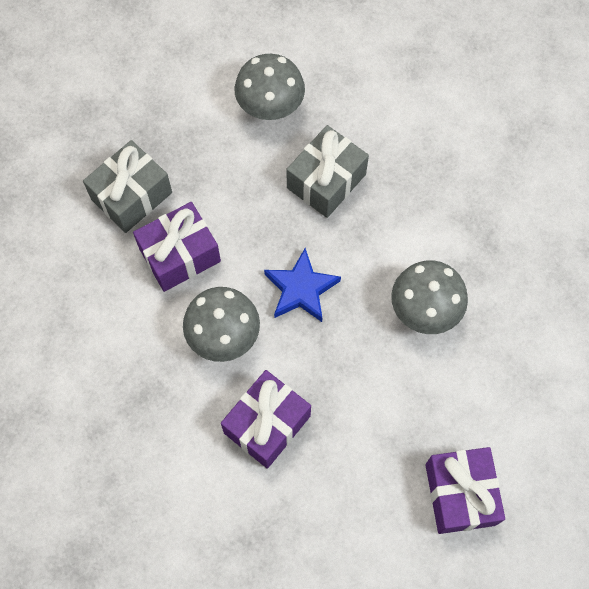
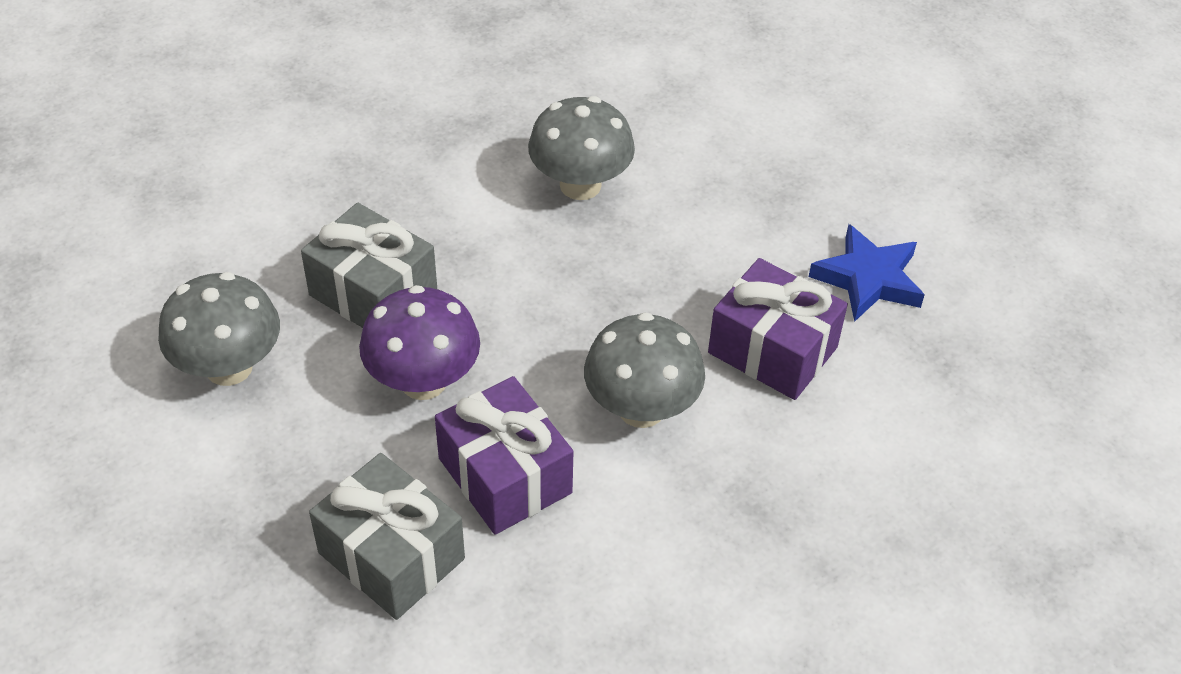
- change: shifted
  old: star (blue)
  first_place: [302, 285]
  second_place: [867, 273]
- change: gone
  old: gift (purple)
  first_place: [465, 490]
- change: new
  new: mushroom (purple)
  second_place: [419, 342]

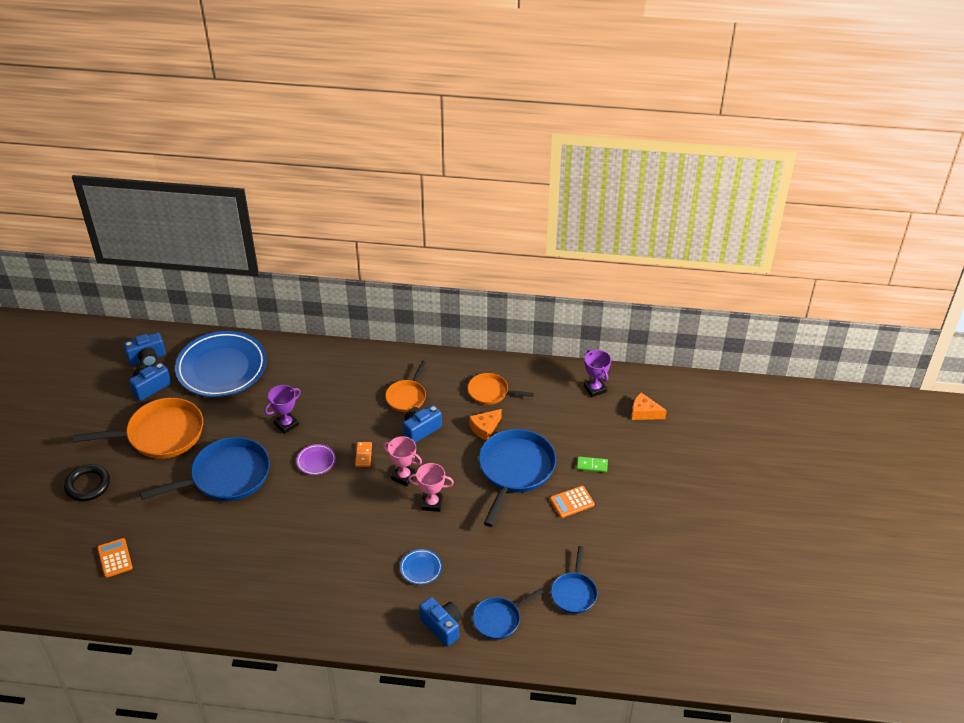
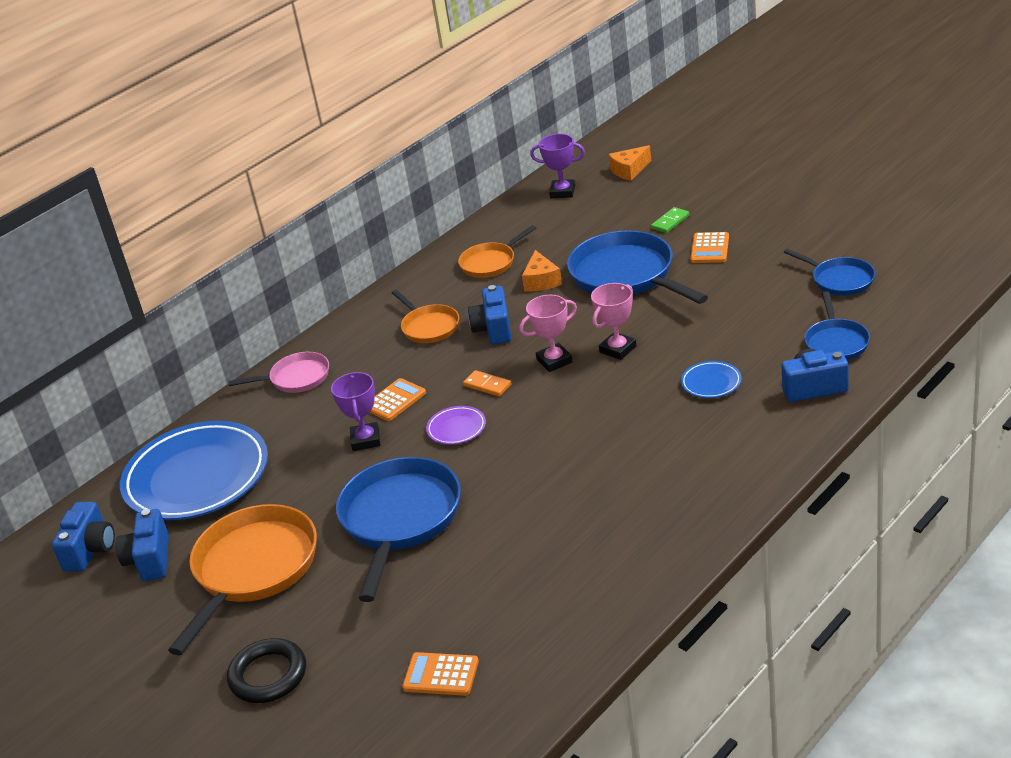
- change: new
  new: pan (pink)
  second_place: [278, 372]
- change: new
  new: calculator (orange)
  second_place: [397, 399]

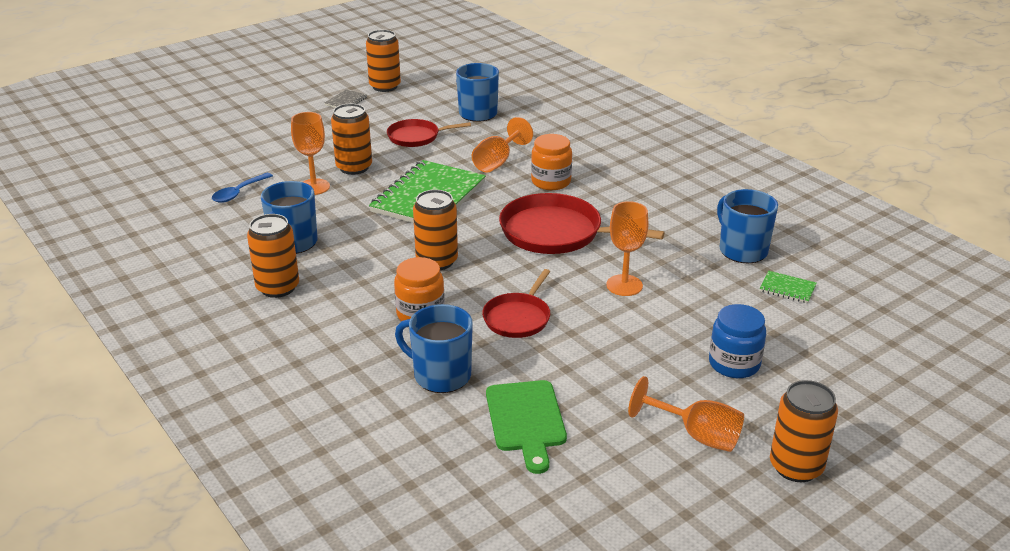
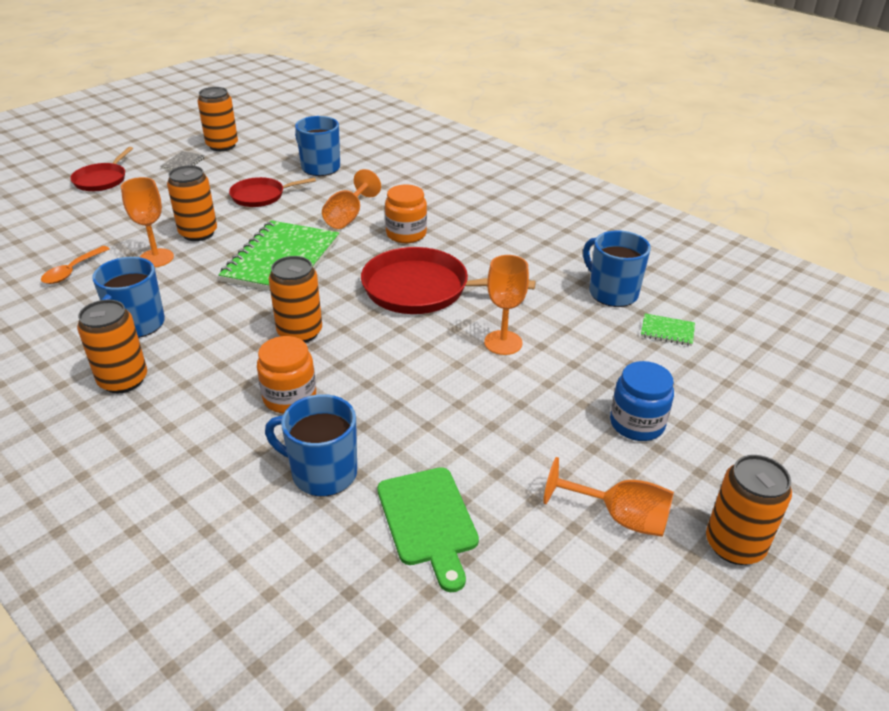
- change: repainted
  old: spoon (blue)
  new: spoon (orange)
  first_place: [242, 187]
  second_place: [75, 265]
- change: shifted
  old: pan (red)
  first_place: [516, 303]
  second_place: [101, 169]

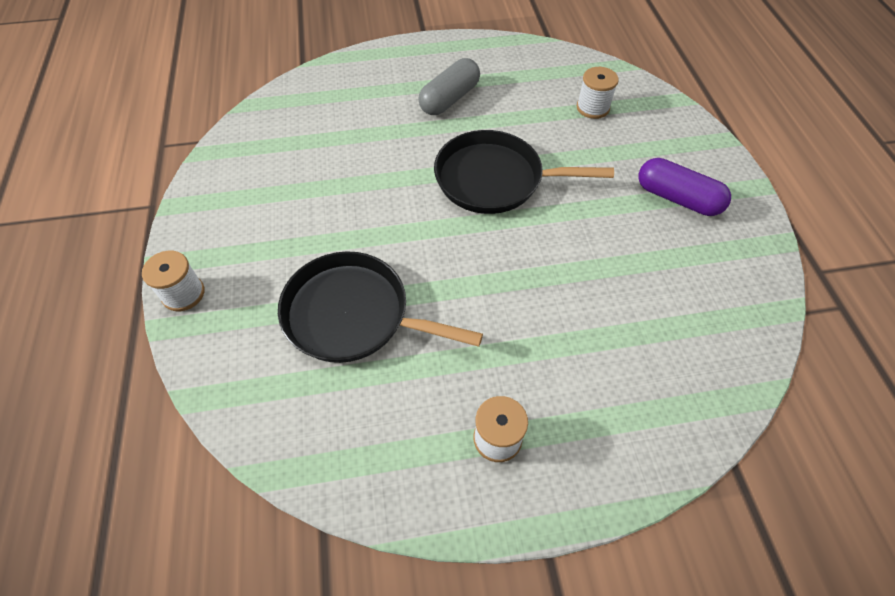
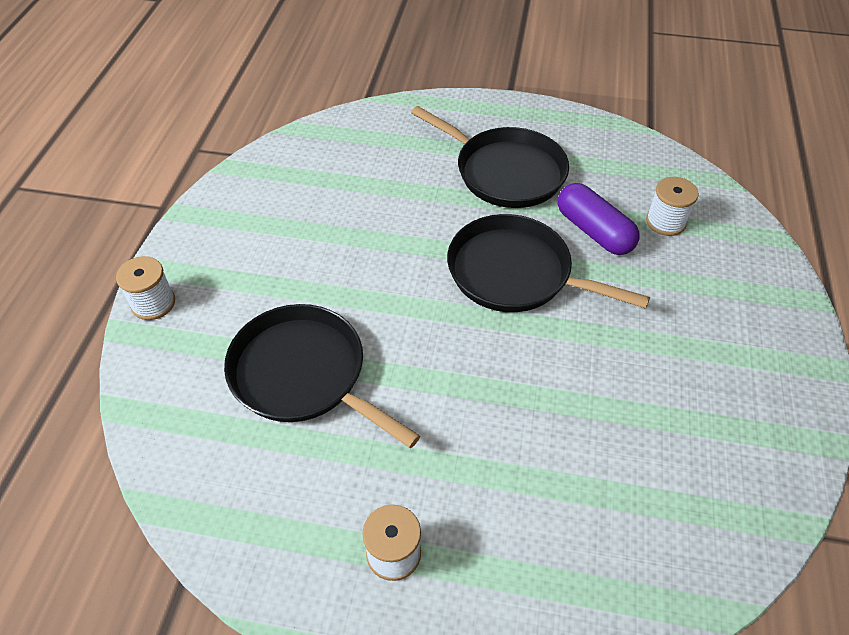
- change: swapped
  old: capsule (grey)
  new: pan (black)
  first_place: [449, 86]
  second_place: [490, 157]
- change: shifted
  old: capsule (purple)
  first_place: [685, 187]
  second_place: [599, 219]

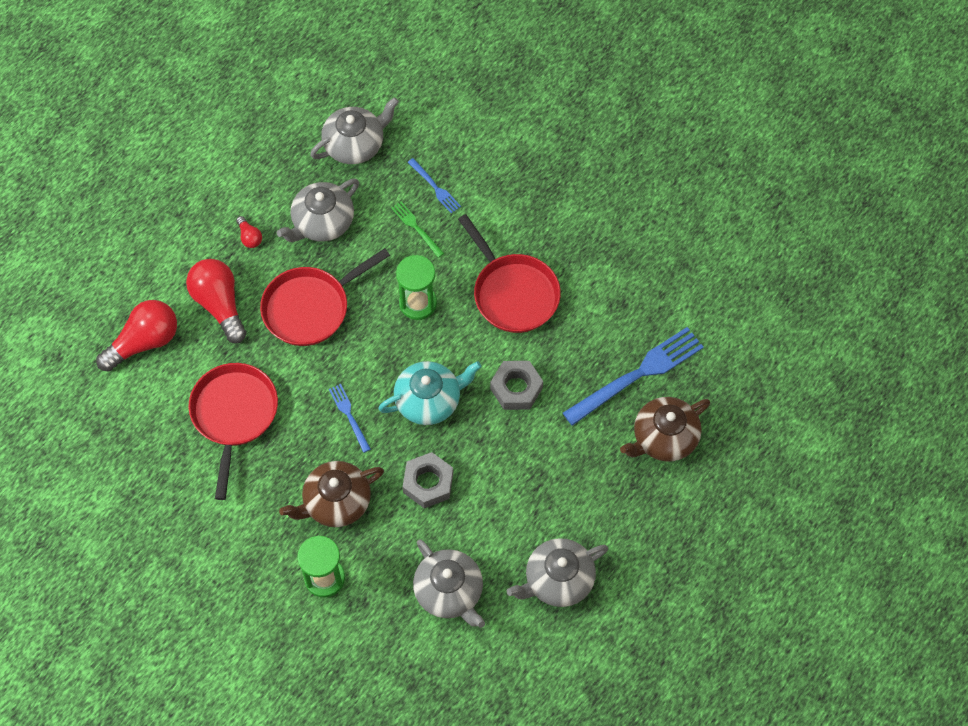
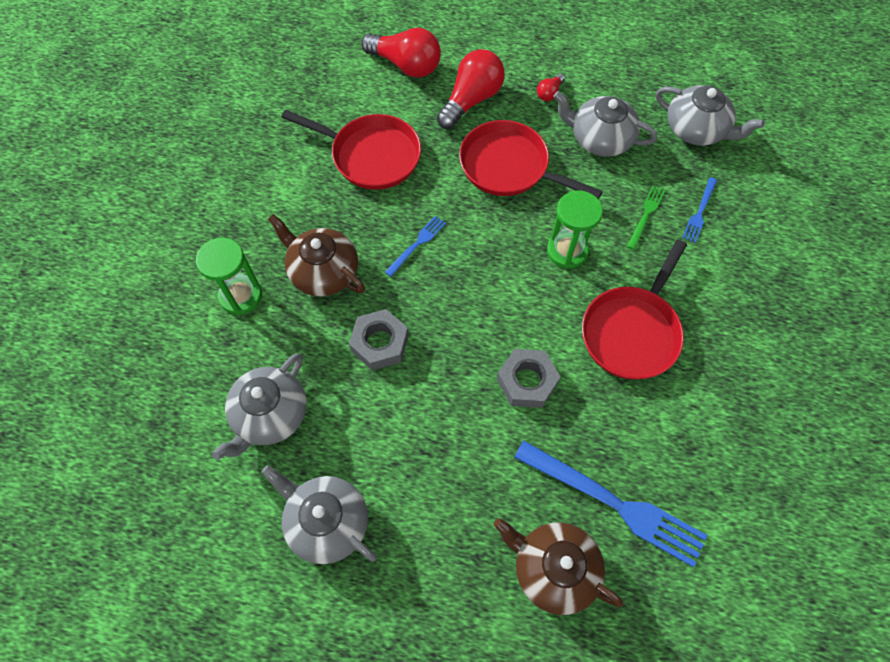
- change: rotated
  old: pan (red)
  first_place: [233, 431]
  second_place: [351, 150]
  degrees: 45
- change: gone
  old: teapot (turquoise)
  first_place: [429, 393]

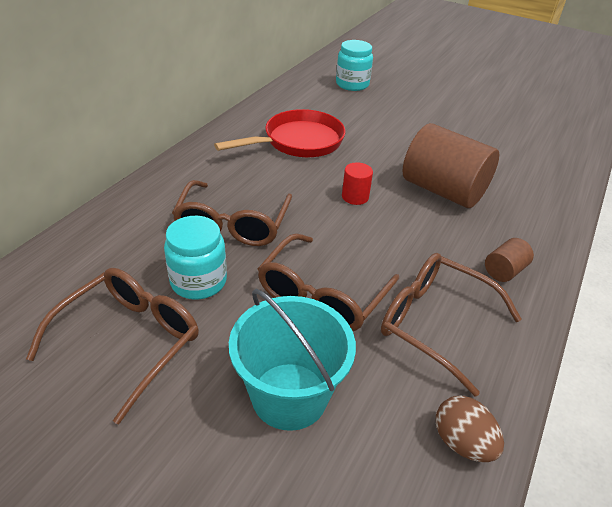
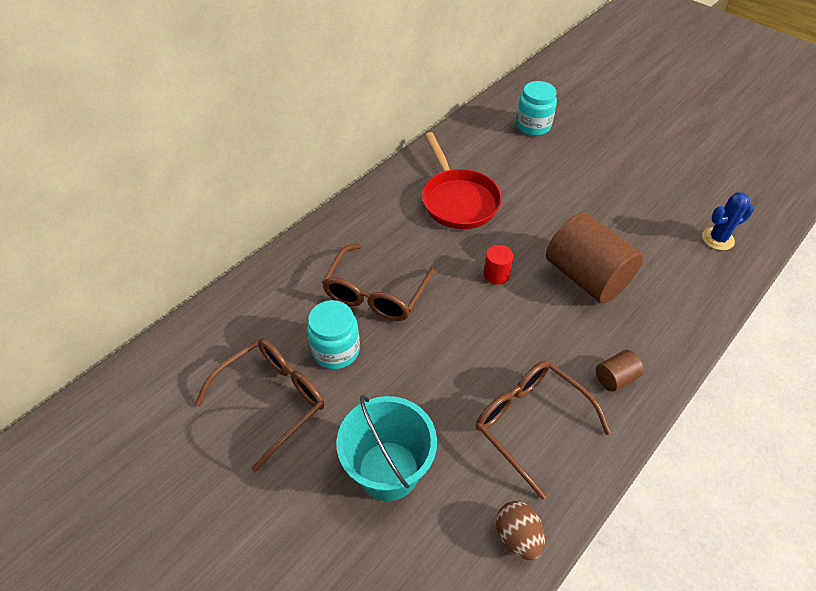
- change: rotated
  old: pan (red)
  first_place: [279, 133]
  second_place: [462, 180]
  degrees: 90
- change: gone
  old: glasses (brown)
  first_place: [328, 282]
- change: new
  new: cactus (blue)
  second_place: [728, 221]

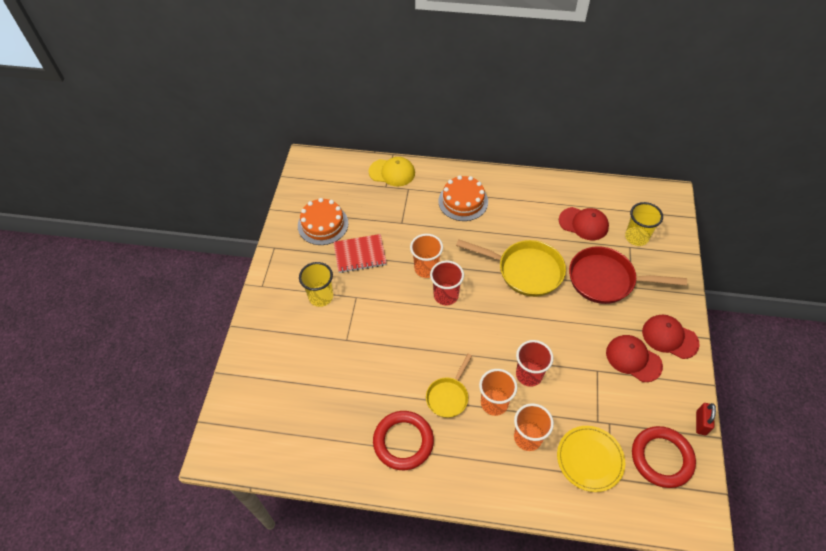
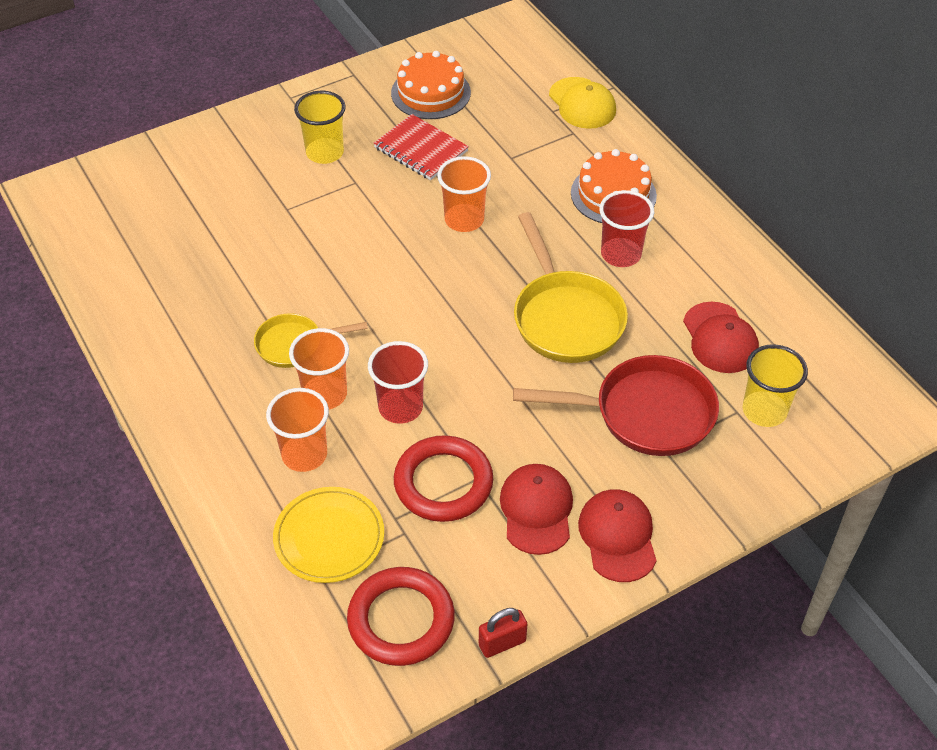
- change: shifted
  old: ring (red)
  first_place: [403, 440]
  second_place: [443, 478]
- change: shifted
  old: cup (red)
  first_place: [447, 283]
  second_place: [626, 228]
- change: rotated
  old: pan (red)
  first_place: [628, 275]
  second_place: [616, 405]
  degrees: 120

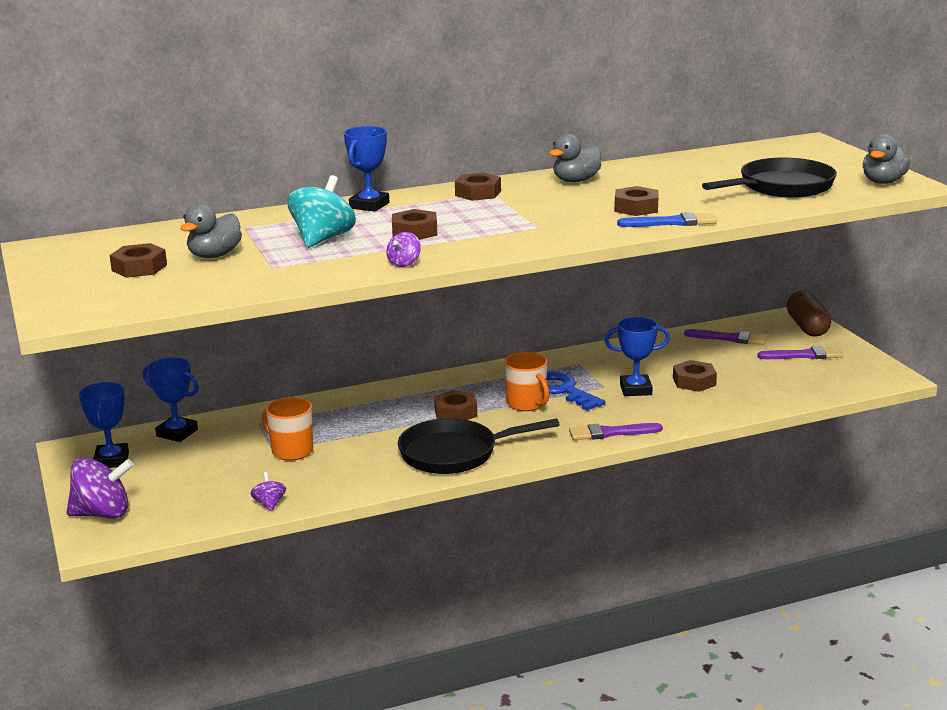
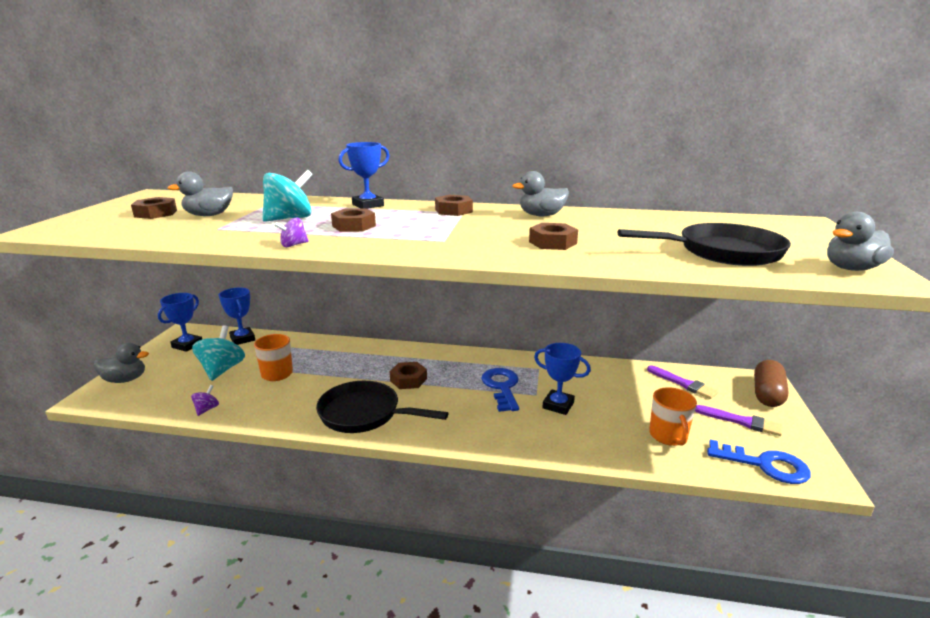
- change: swapped
  old: spinning top (purple)
  new: duck (grey)
  first_place: [100, 488]
  second_place: [121, 363]
- change: shifted
  old: mug (orange)
  first_place: [526, 381]
  second_place: [673, 416]
- change: gone
  old: brush (purple)
  first_place: [615, 431]
- change: gone
  old: brush (blue)
  first_place: [667, 219]
- change: gone
  old: nut (brown)
  first_place: [695, 376]
- change: new
  new: spinning top (turquoise)
  second_place: [218, 353]
- change: new
  new: key (blue)
  second_place: [759, 462]

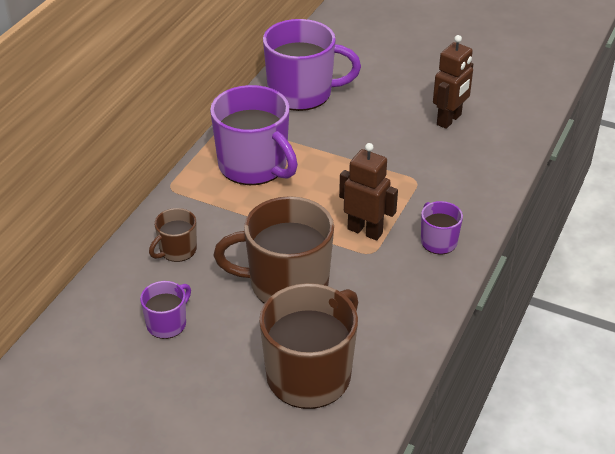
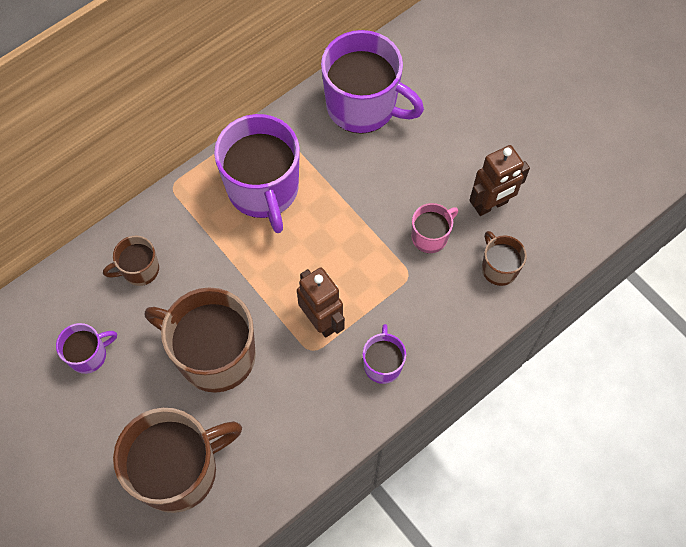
- change: new
  new: mug (pink)
  second_place: [435, 228]
- change: new
  new: mug (brown)
  second_place: [504, 258]

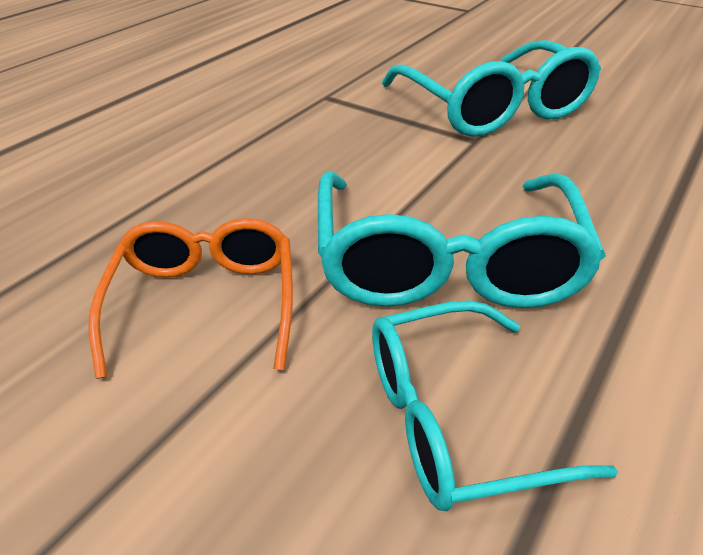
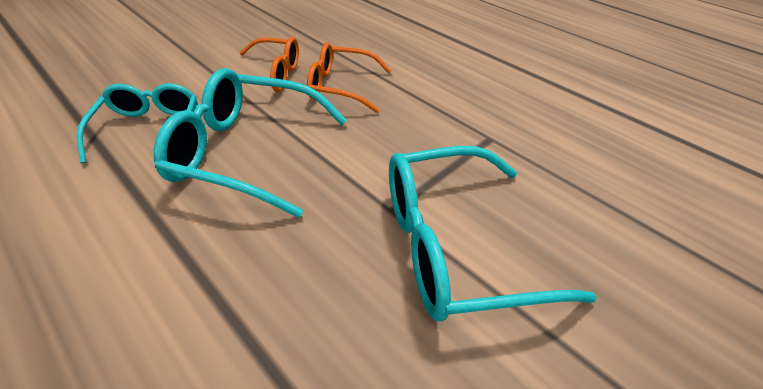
- change: new
  new: glasses (orange)
  second_place: [349, 77]

